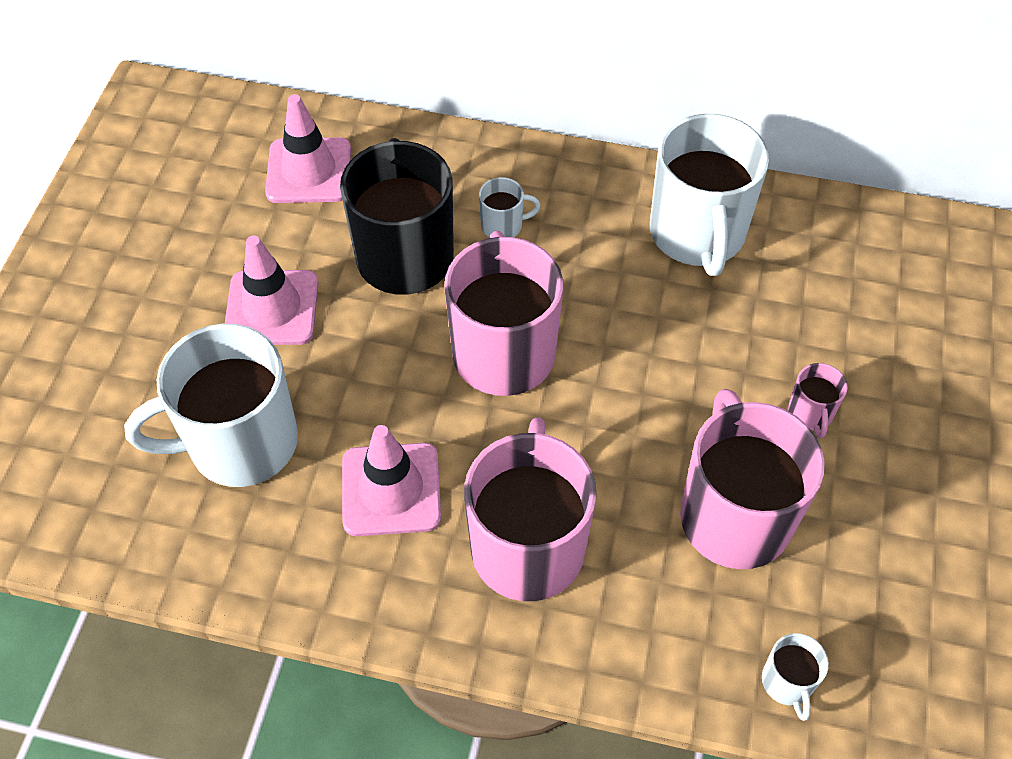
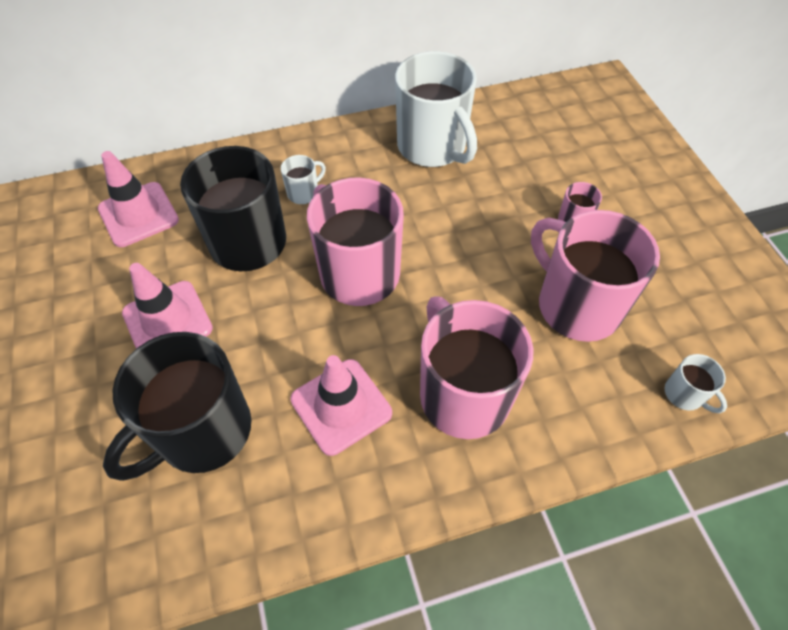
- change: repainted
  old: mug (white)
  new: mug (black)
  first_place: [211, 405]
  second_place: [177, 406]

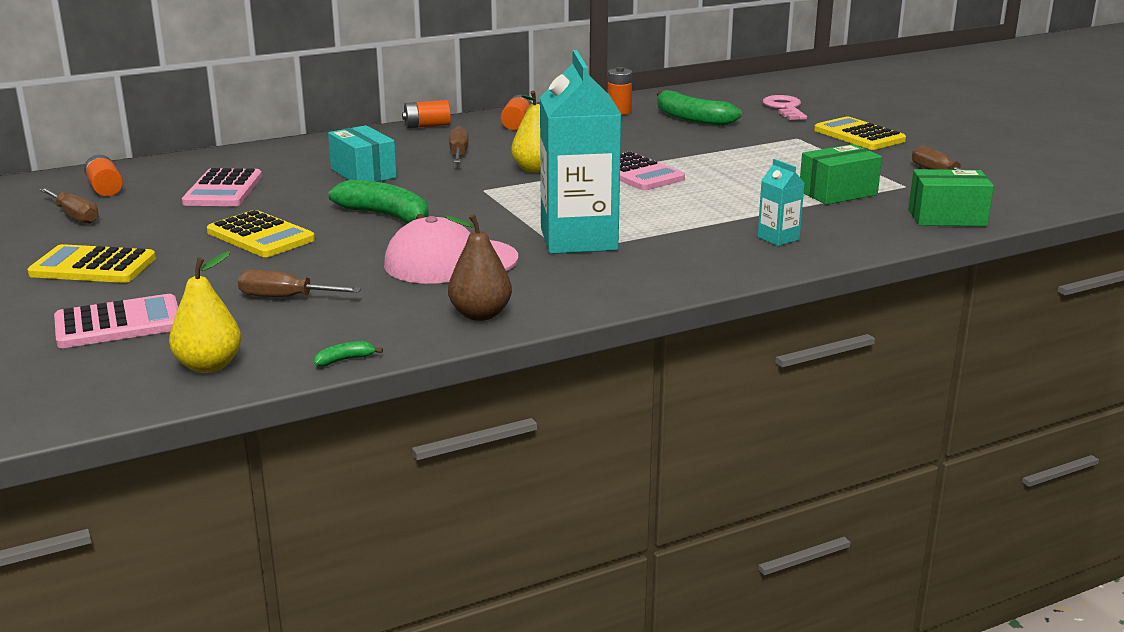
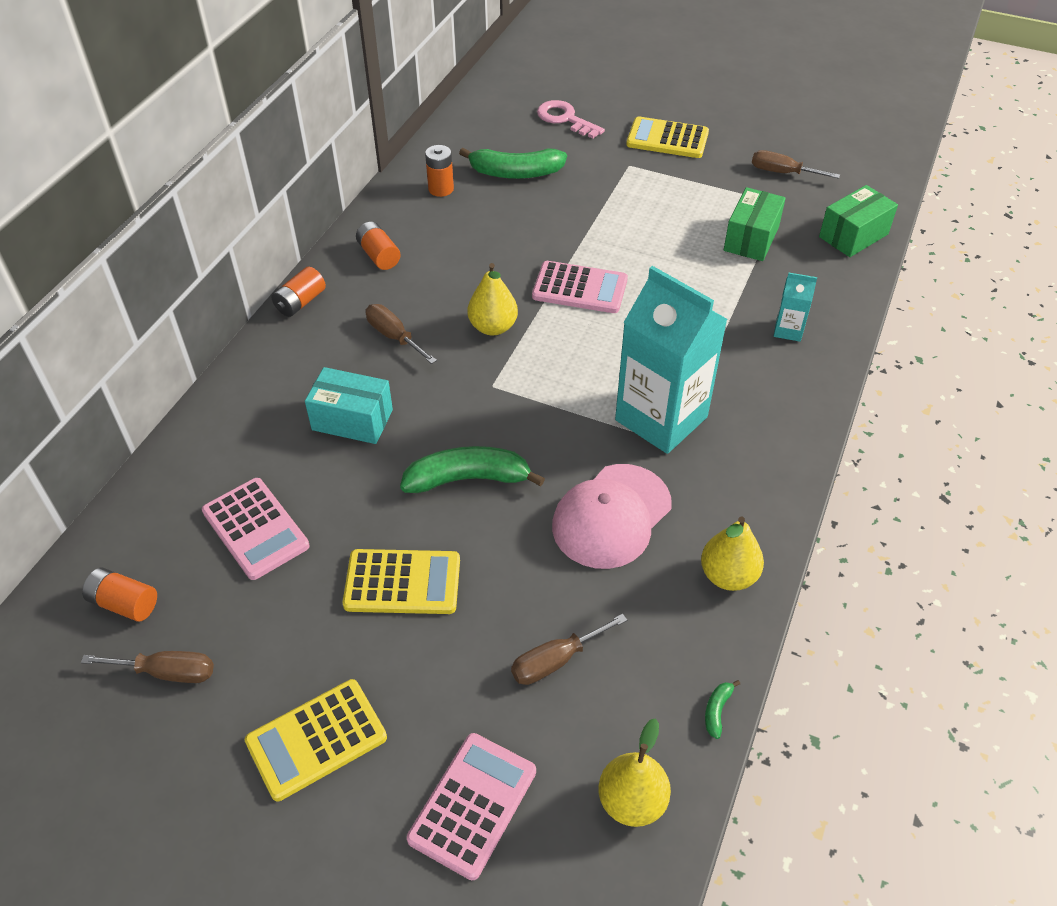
- change: repainted
  old: pear (brown)
  new: pear (yellow)
  first_place: [478, 267]
  second_place: [732, 553]

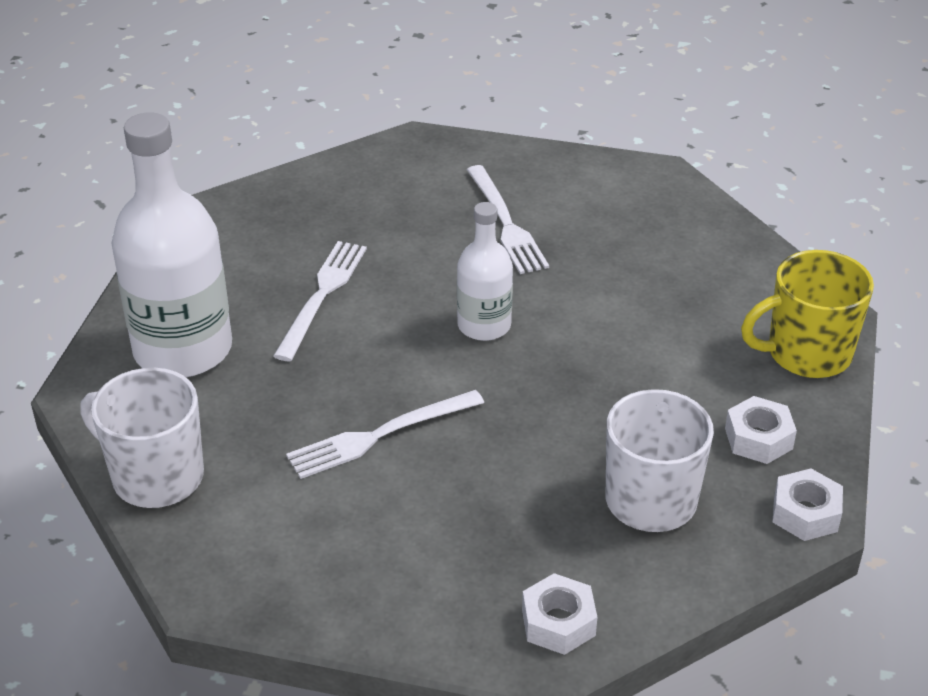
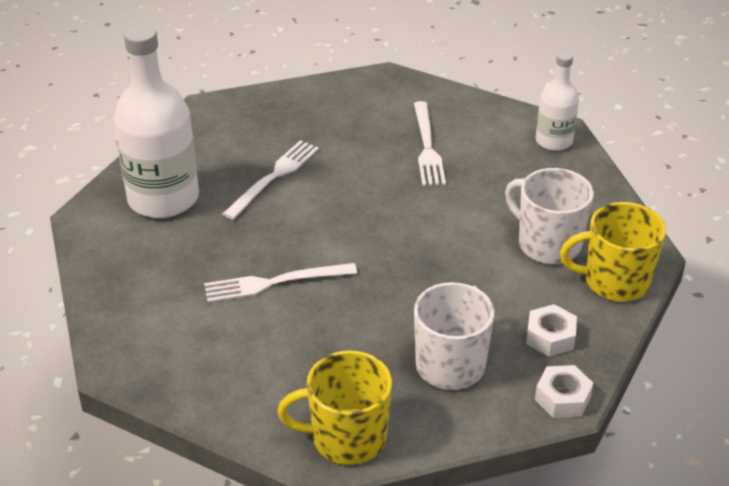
- change: shifted
  old: mug (white)
  first_place: [142, 438]
  second_place: [549, 216]
- change: shifted
  old: bottle (white)
  first_place: [485, 271]
  second_place: [557, 101]
- change: swapped
  old: nut (white)
  new: mug (yellow)
  first_place: [559, 614]
  second_place: [335, 407]

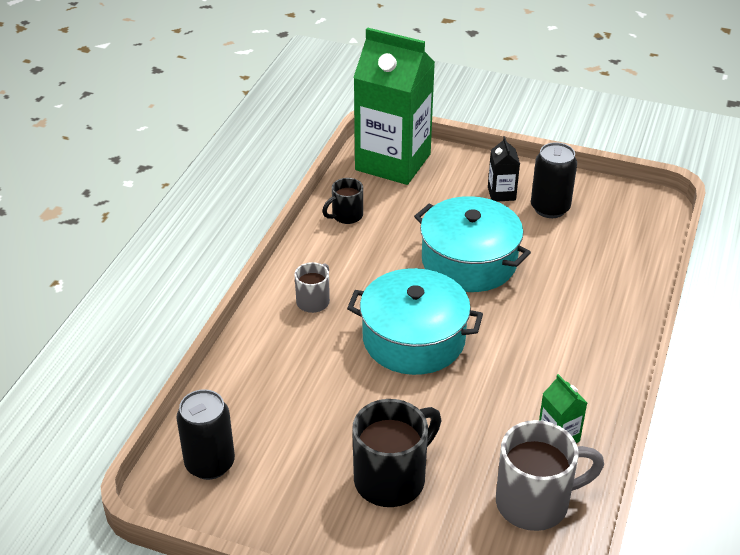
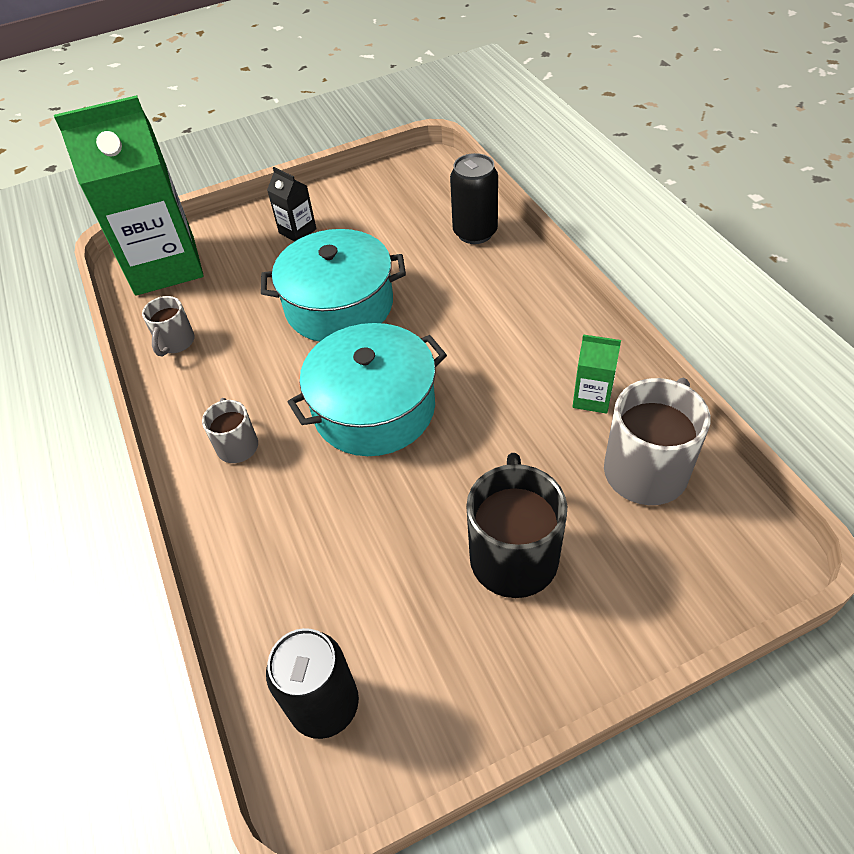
- change: repainted
  old: mug (black)
  new: mug (grey)
  first_place: [342, 201]
  second_place: [168, 326]
- change: shifted
  old: can (black)
  first_place: [554, 180]
  second_place: [474, 198]

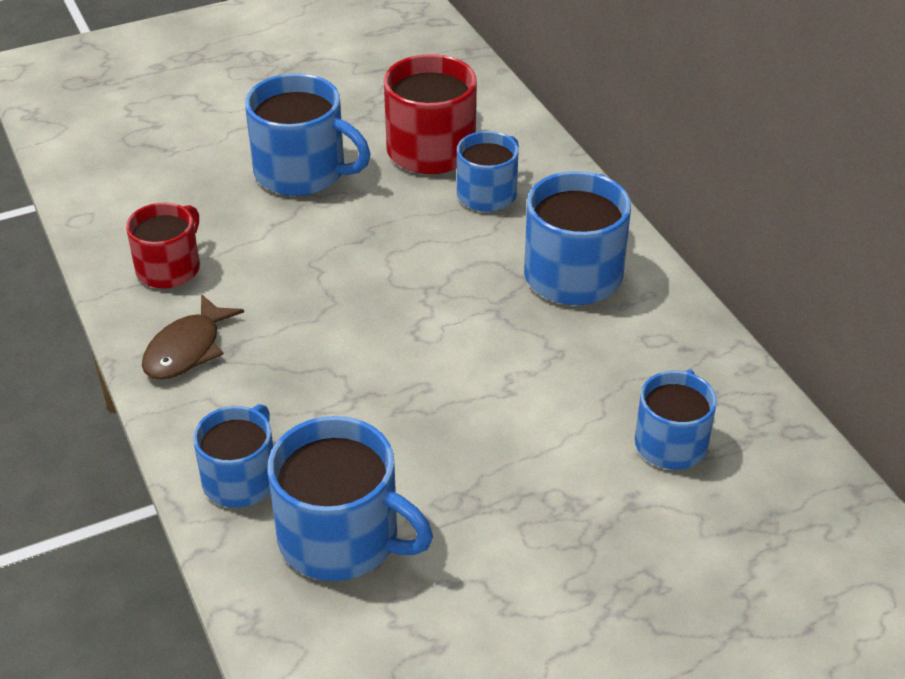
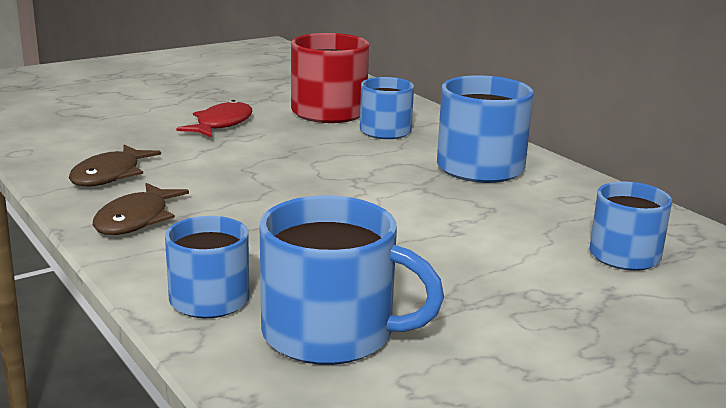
- change: swapped
  old: mug (red)
  new: fish (brown)
  first_place: [163, 246]
  second_place: [115, 165]
- change: swapped
  old: mug (blue)
  new: fish (red)
  first_place: [308, 134]
  second_place: [214, 119]

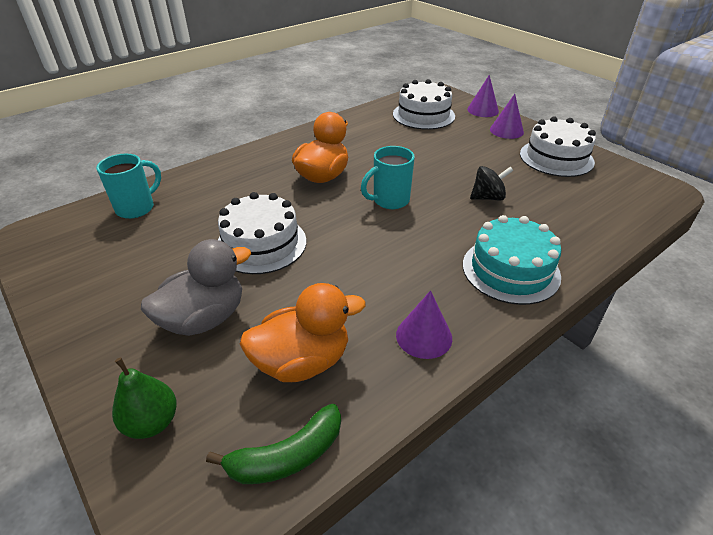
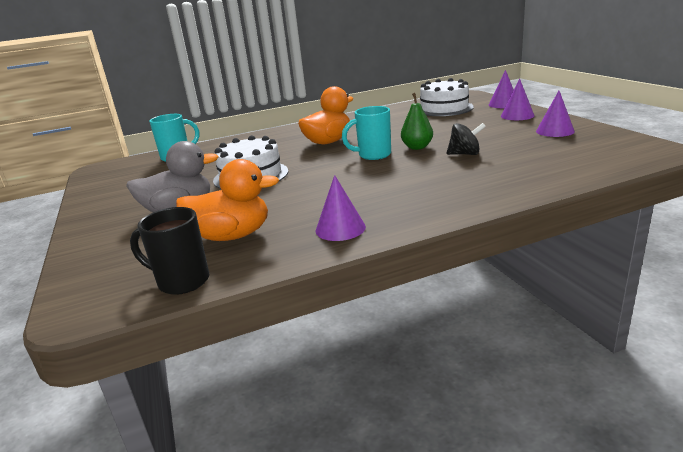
- change: shifted
  old: pear (green)
  first_place: [144, 398]
  second_place: [417, 121]
- change: swapped
  old: banana (green)
  new: mug (black)
  first_place: [273, 444]
  second_place: [169, 251]
- change: gone
  old: cake (turquoise)
  first_place: [512, 260]
- change: swapped
  old: cake (white)
  new: cone (purple)
  first_place: [558, 146]
  second_place: [555, 114]

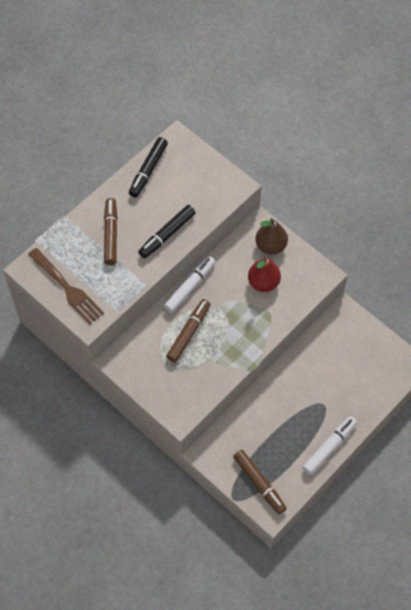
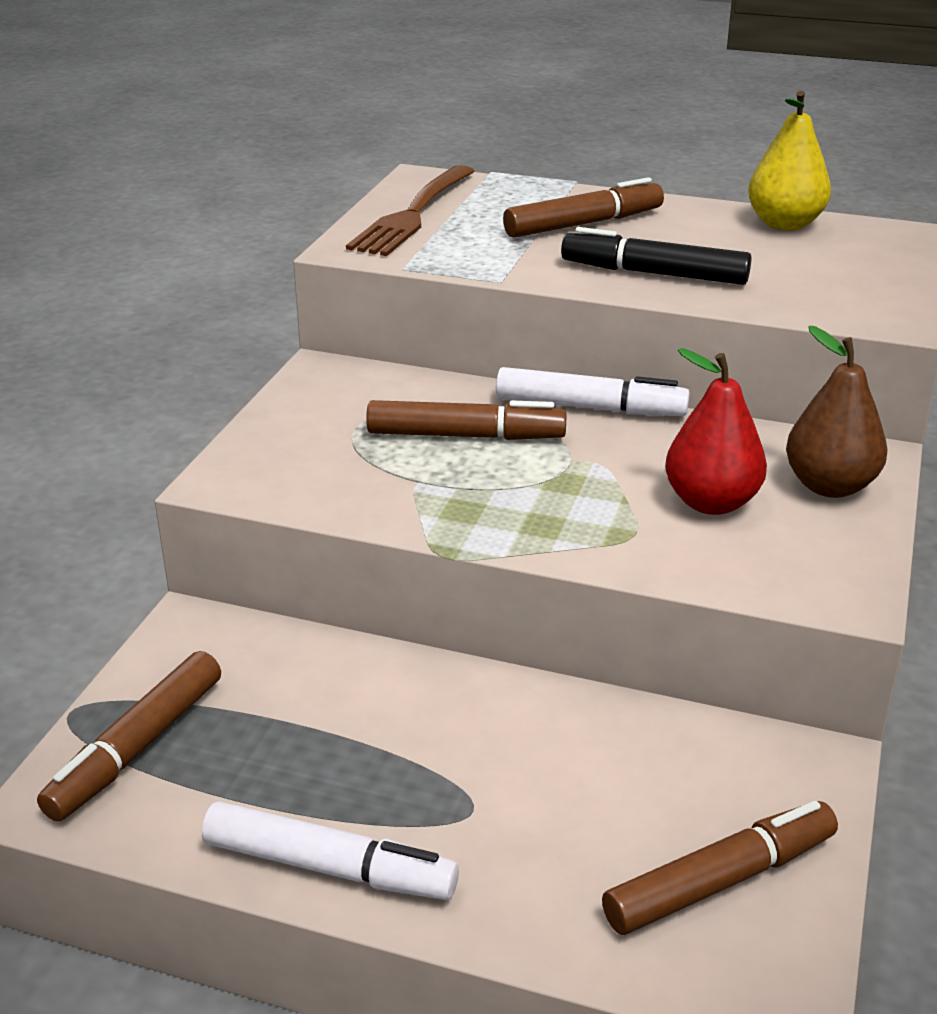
- change: swapped
  old: marker (black)
  new: pear (yellow)
  first_place: [148, 167]
  second_place: [789, 161]
- change: new
  new: marker (brown)
  second_place: [720, 867]

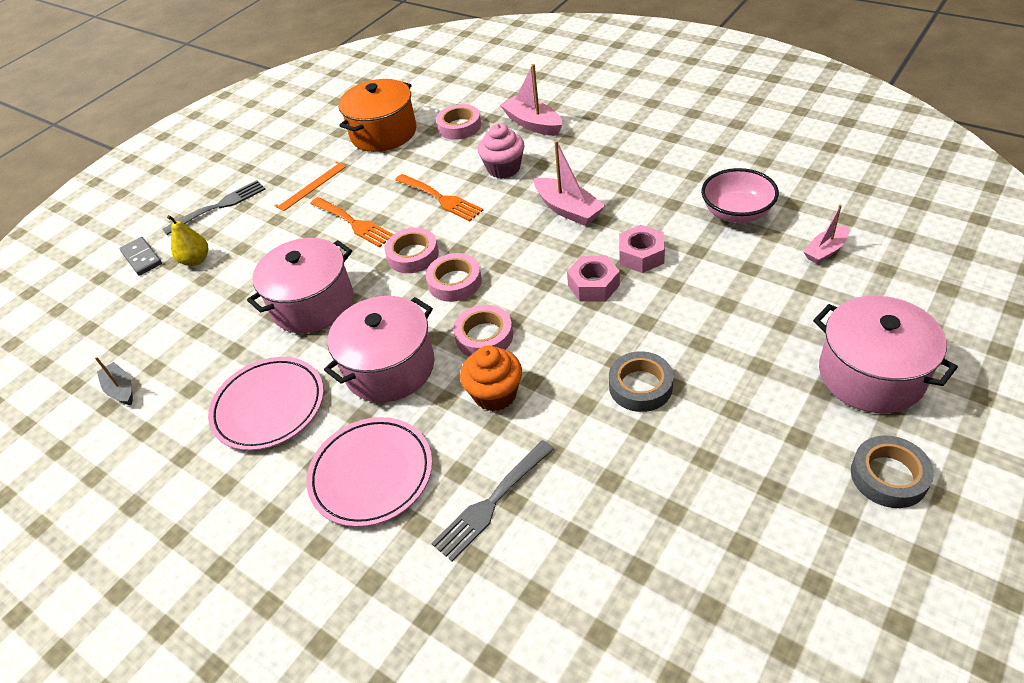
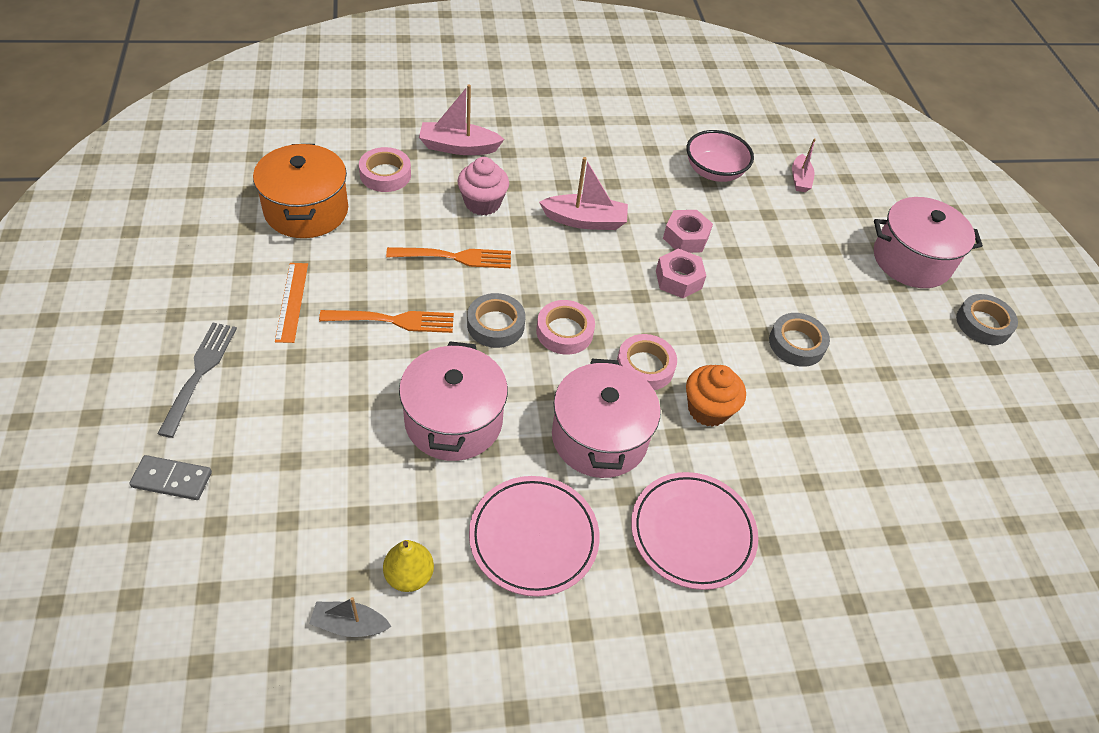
- change: shifted
  old: pear (yellow)
  first_place: [187, 240]
  second_place: [408, 566]
- change: repainted
  old: tape (pink)
  new: tape (grey)
  first_place: [412, 250]
  second_place: [496, 320]
- change: gone
  old: fork (grey)
  first_place: [492, 501]

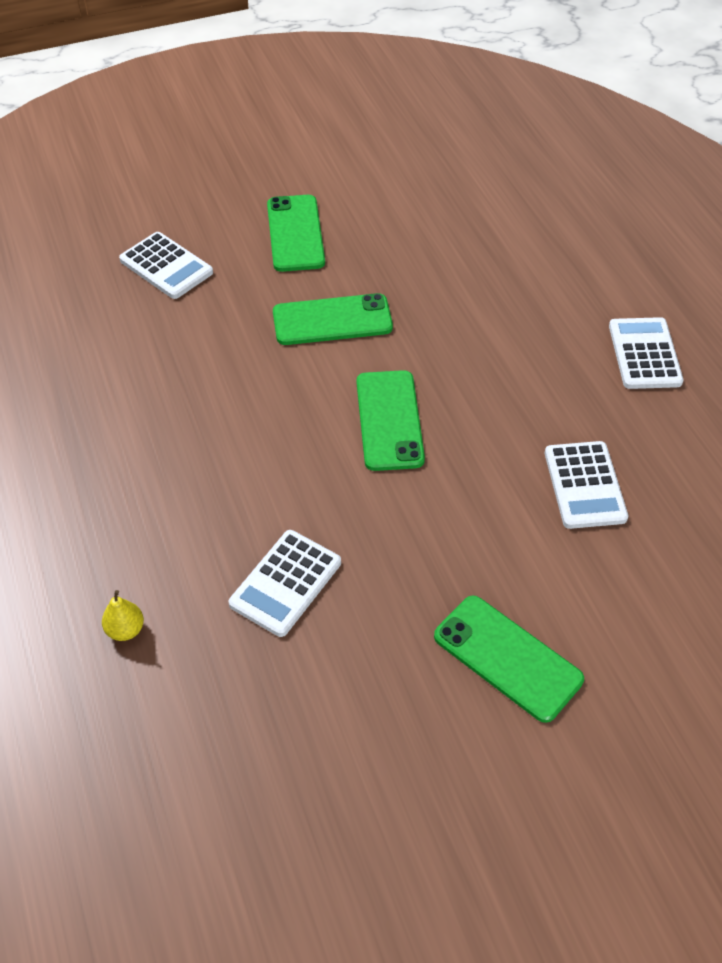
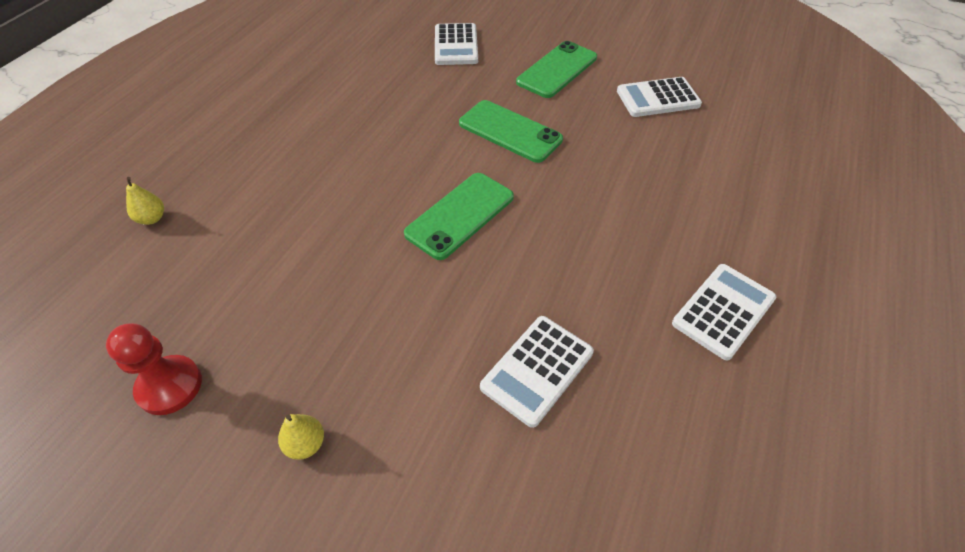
- change: shifted
  old: calculator (white)
  first_place: [285, 583]
  second_place: [659, 97]
- change: swapped
  old: phone (green)
  new: pear (yellow)
  first_place: [509, 659]
  second_place: [301, 437]
- change: new
  new: pawn (red)
  second_place: [154, 369]

